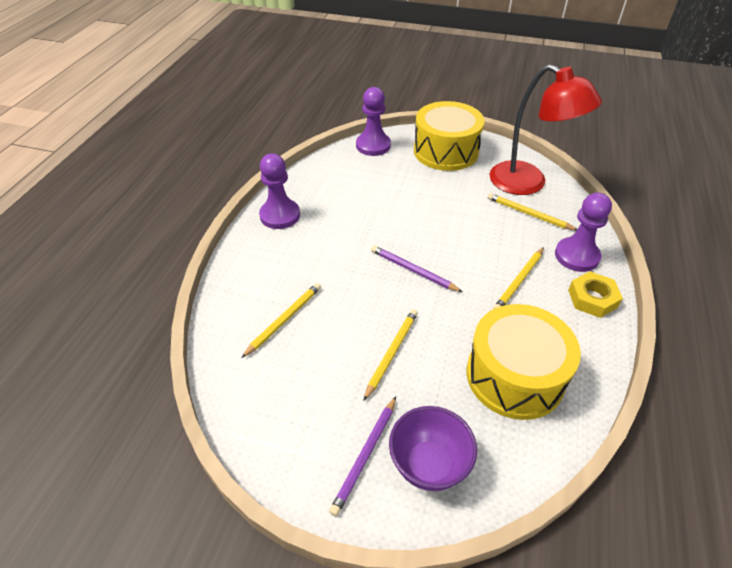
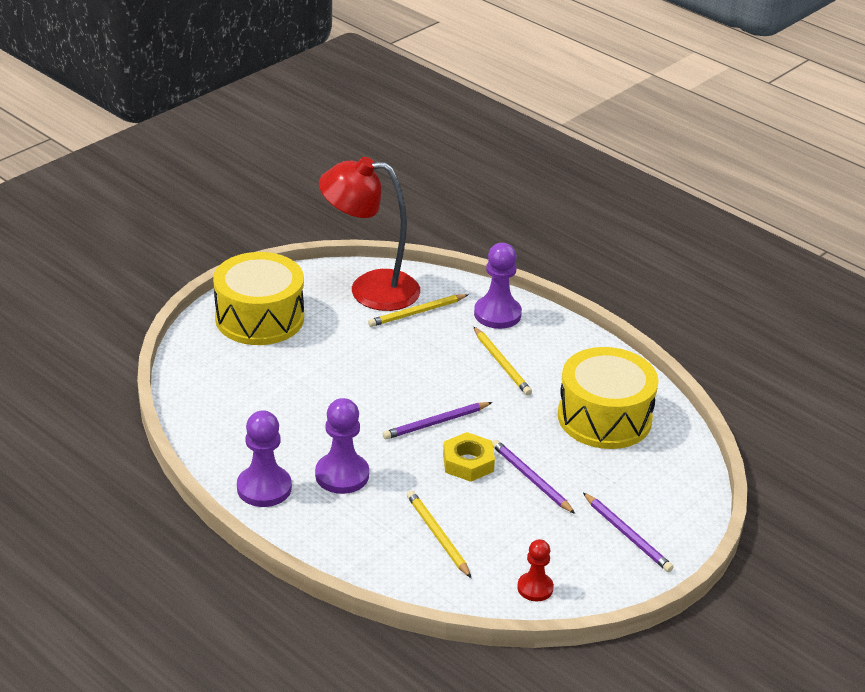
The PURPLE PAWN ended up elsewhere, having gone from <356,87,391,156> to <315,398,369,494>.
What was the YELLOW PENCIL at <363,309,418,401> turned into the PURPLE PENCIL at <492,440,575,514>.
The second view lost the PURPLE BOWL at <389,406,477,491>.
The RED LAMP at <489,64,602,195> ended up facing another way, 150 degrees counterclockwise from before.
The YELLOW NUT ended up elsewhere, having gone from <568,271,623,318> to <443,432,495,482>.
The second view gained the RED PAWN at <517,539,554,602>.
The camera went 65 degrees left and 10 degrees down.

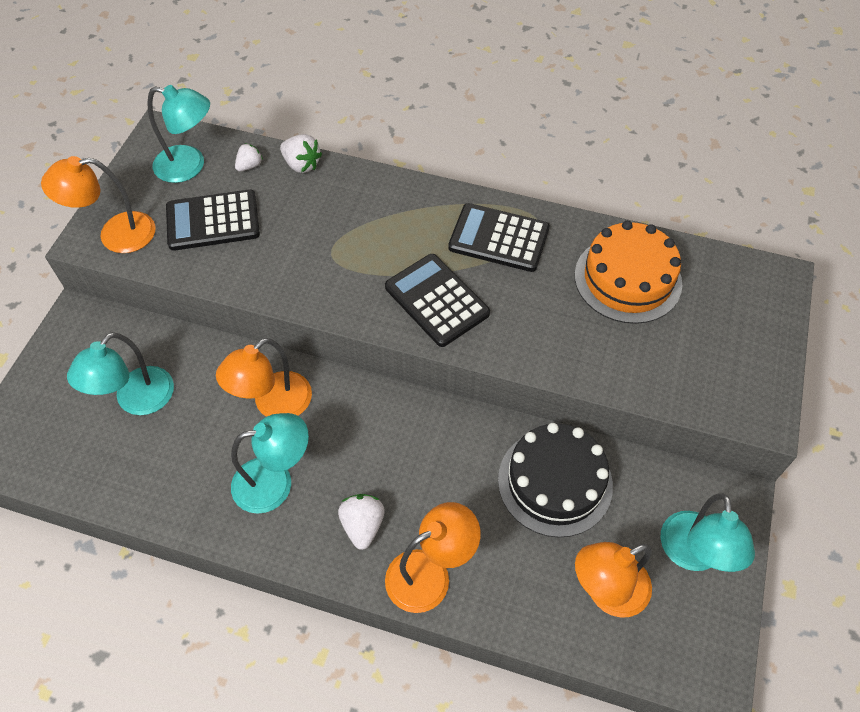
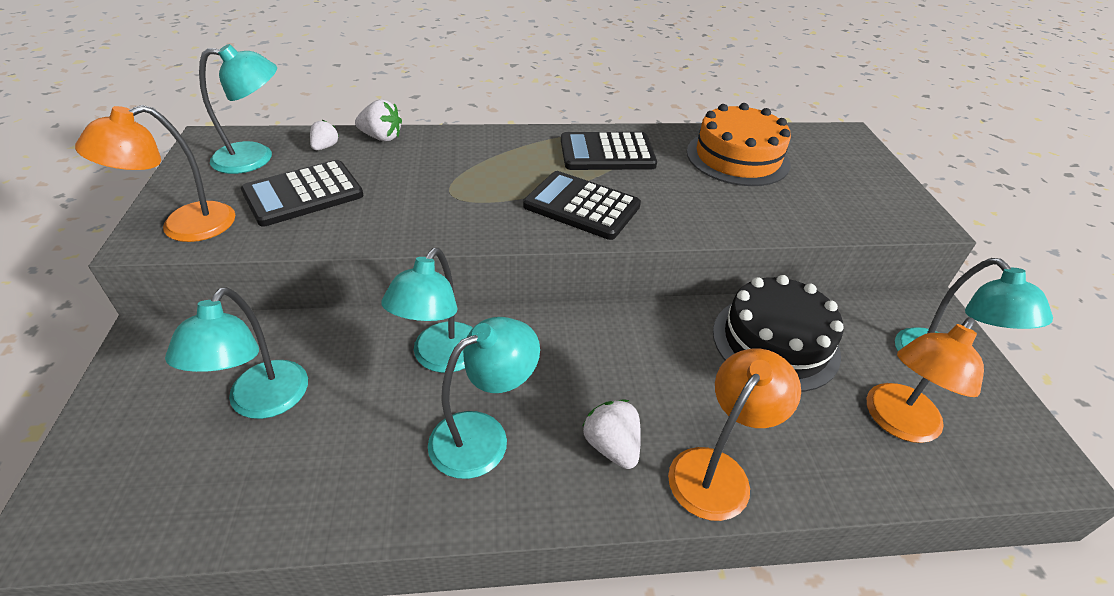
What was the ORANGE LAMP at <216,338,312,417> turned into the TURQUOISE LAMP at <381,248,473,373>.
The camera went 25 degrees left and 15 degrees down.

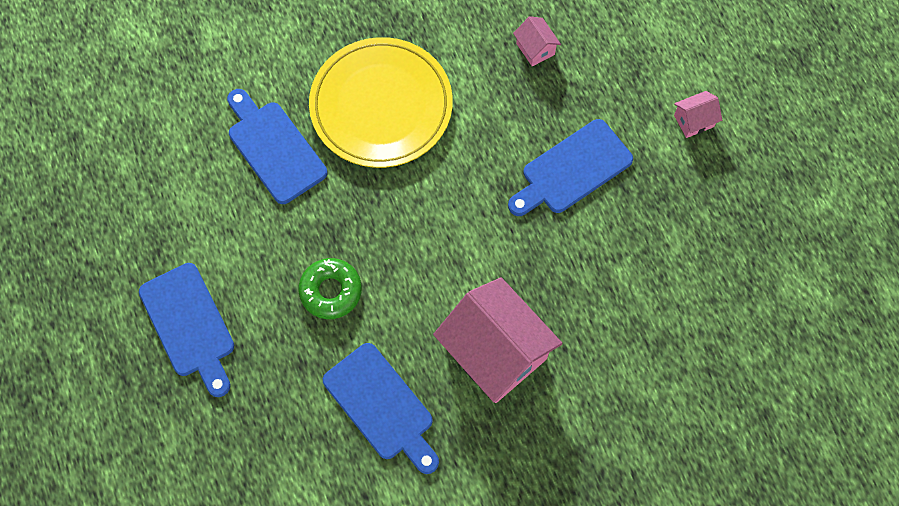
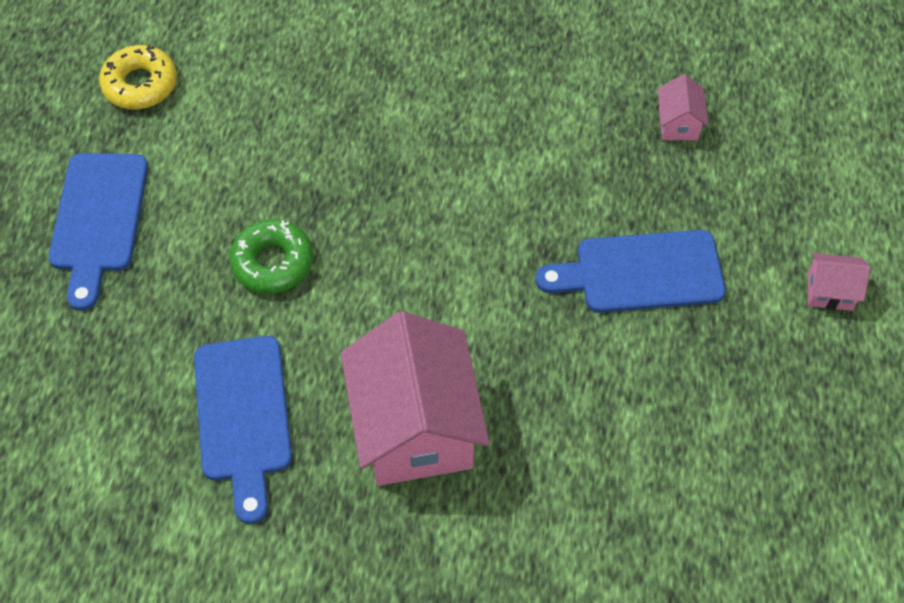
The second view lost the BLUE CUTTING BOARD at <227,89,327,204>.
The second view lost the YELLOW PLATE at <309,37,453,168>.
The second view gained the YELLOW DONUT at <99,45,177,110>.
The camera went 30 degrees right and 10 degrees down.

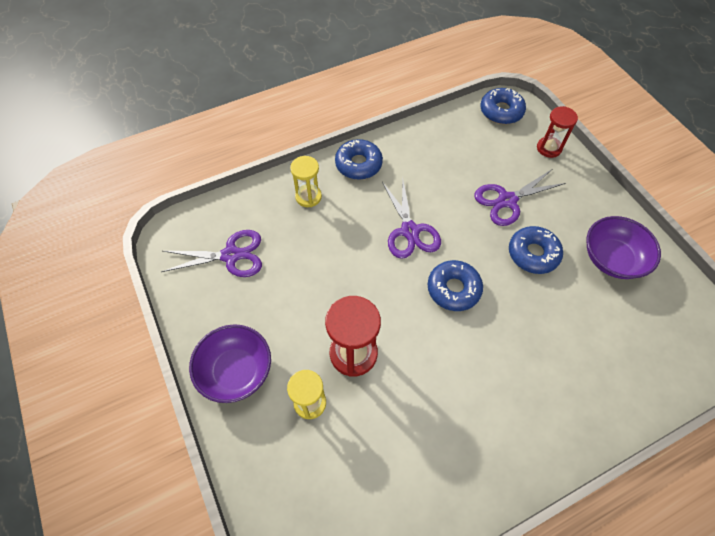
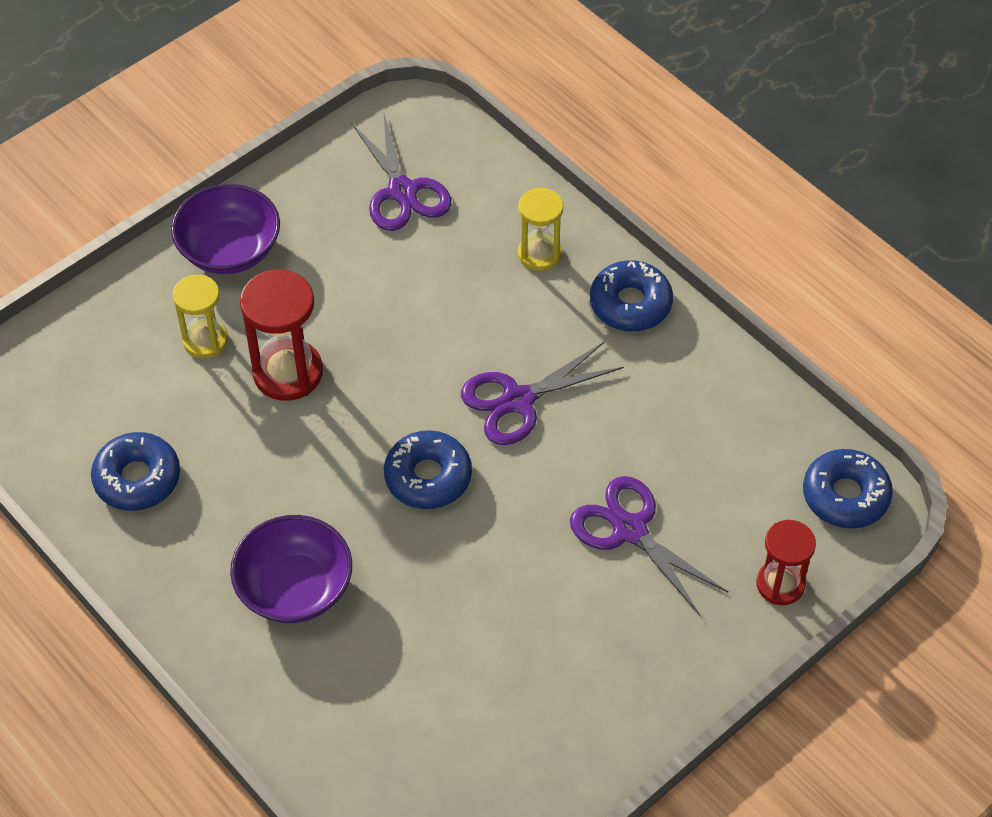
The BLUE DONUT ended up elsewhere, having gone from <509,226,563,274> to <91,432,180,511>.
The PURPLE BOWL ended up elsewhere, having gone from <586,216,661,279> to <230,515,352,623>.
The camera went 75 degrees right and 5 degrees down.

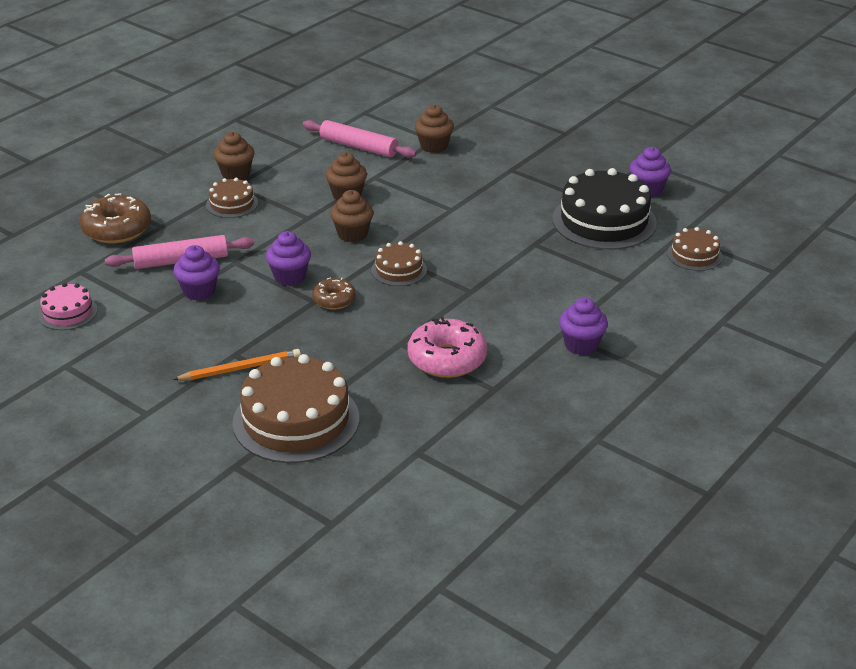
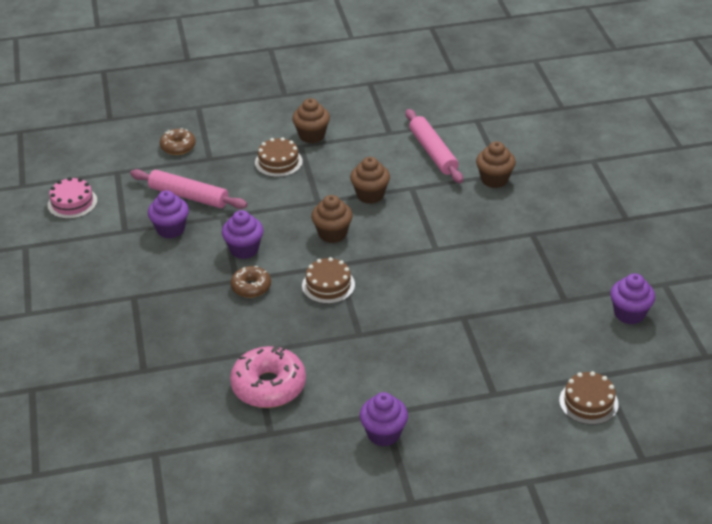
The size of the BROWN DONUT at <80,193,151,243> changed by a factor of 0.58.
The second view lost the ORANGE PENCIL at <173,349,301,380>.
The second view lost the BROWN CAKE at <233,354,359,463>.
The second view lost the BLACK CAKE at <552,168,657,250>.
The camera went 40 degrees right and 5 degrees up.

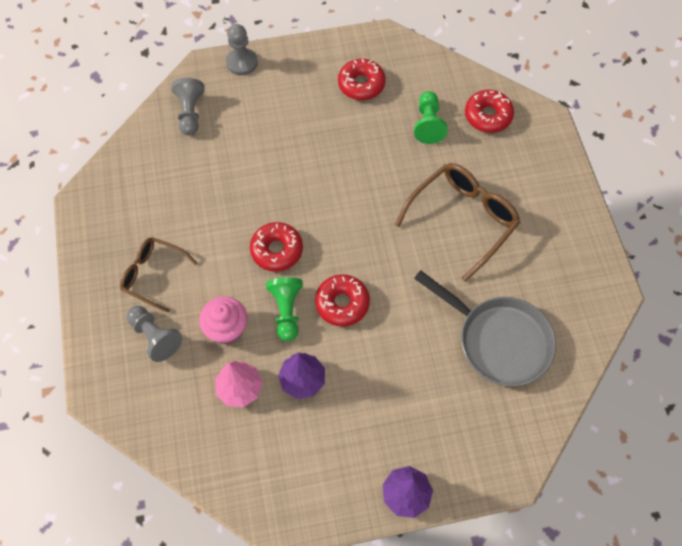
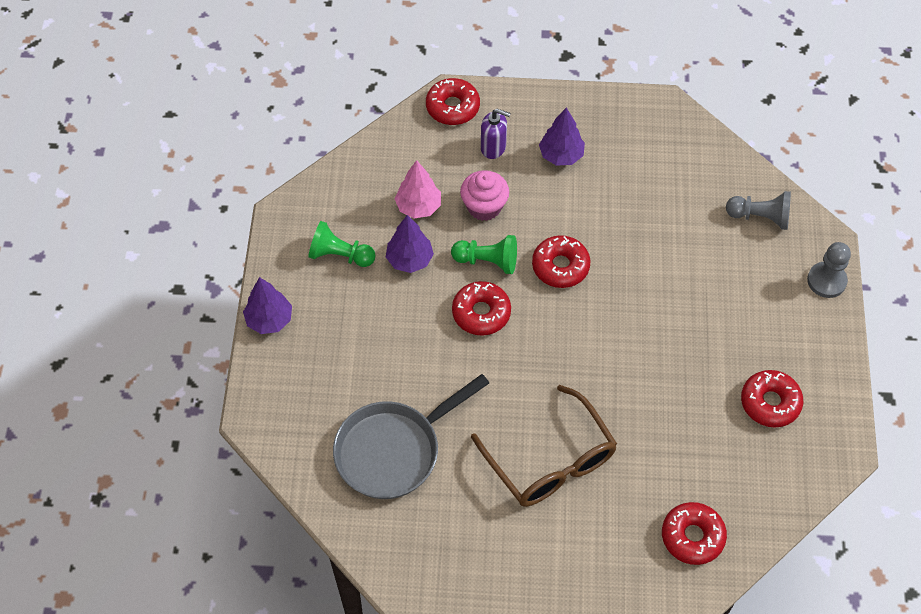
Where the BROWN GLASSES stood at <120,237,197,313>, the PURPLE TREE came to stand at <539,107,585,166>.
Where the GREY PAWN stood at <127,306,182,362>, the PURPLE SOAP DISPENSER came to stand at <481,109,511,159>.
The GREEN PAWN ended up elsewhere, having gone from <414,91,448,144> to <308,221,376,267>.
The second view gained the RED DONUT at <426,78,480,125>.
The camera went 105 degrees right and 5 degrees down.

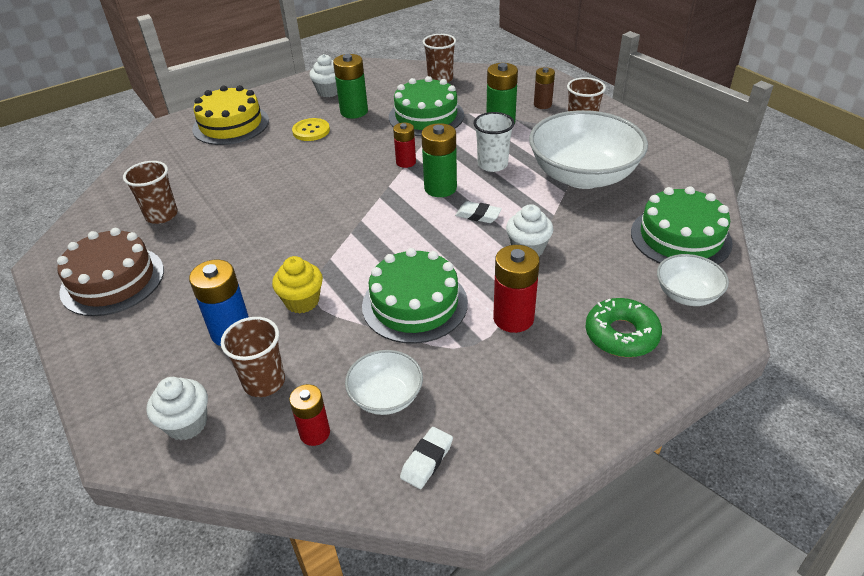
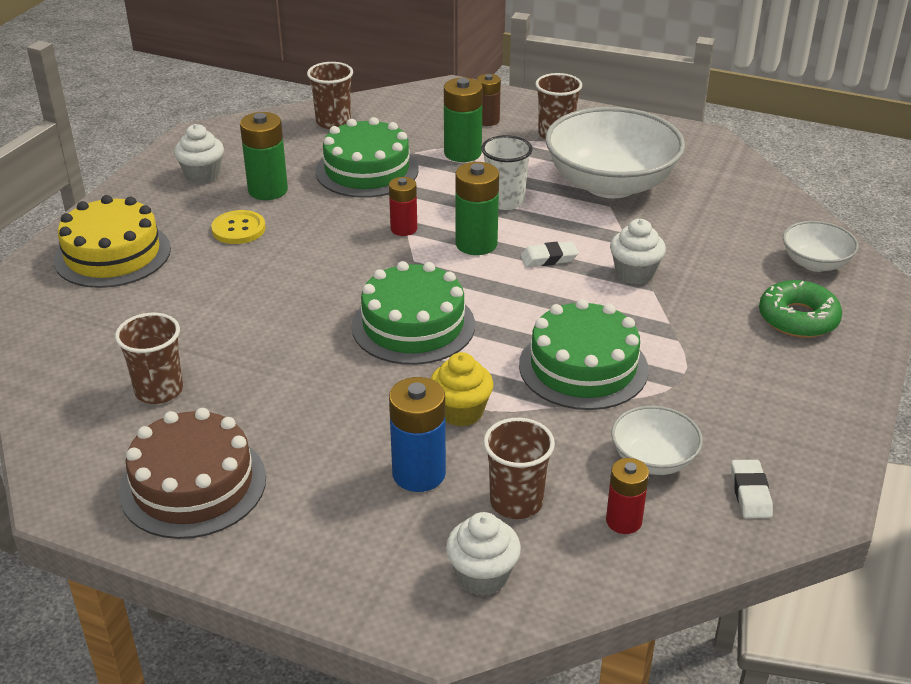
The second view lost the RED BATTERY at <493,245,540,333>.
The GREEN CAKE ended up elsewhere, having gone from <631,186,733,264> to <352,261,475,365>.
The camera went 35 degrees left and 5 degrees down.

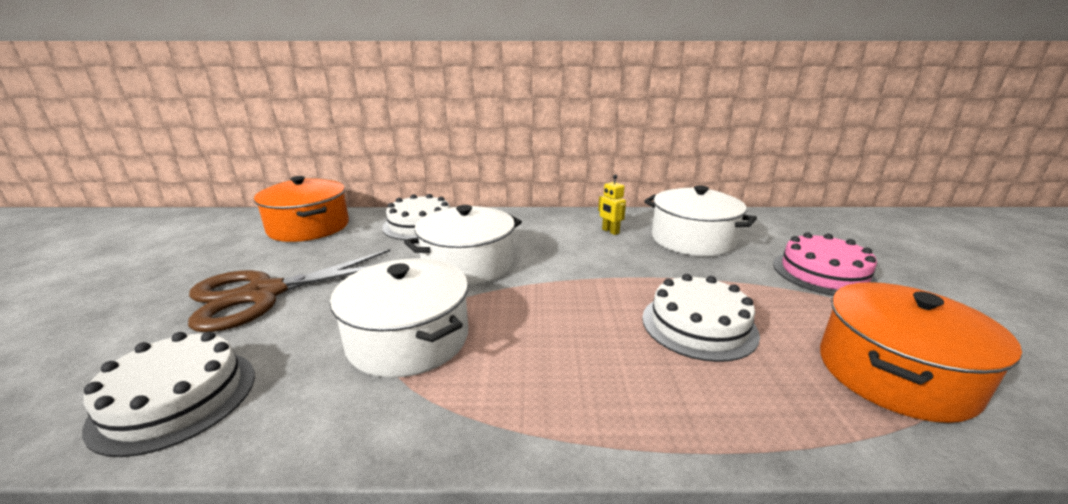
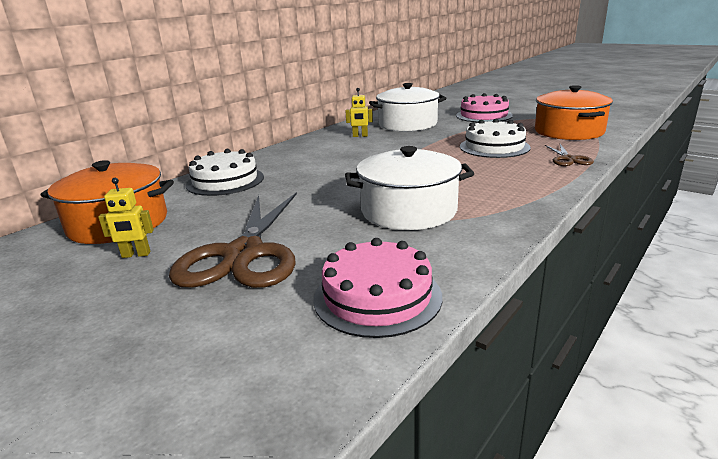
What was the WHITE CAKE at <82,332,255,457> turned into the PINK CAKE at <314,238,442,338>.
The second view lost the WHITE POT at <404,205,522,286>.
The second view gained the YELLOW ROBOT at <98,178,154,258>.
The second view gained the BROWN SCISSORS at <545,144,594,166>.
The camera went 50 degrees left and 0 degrees up.

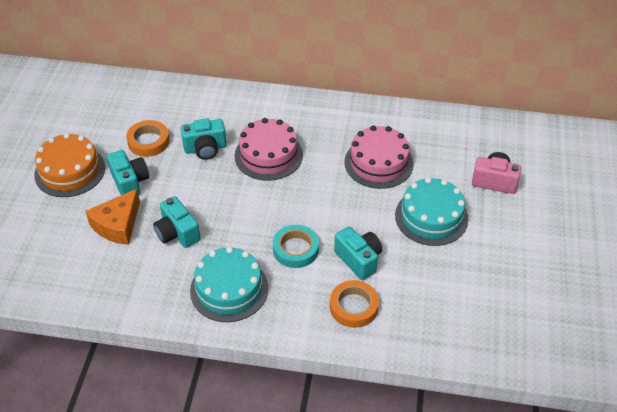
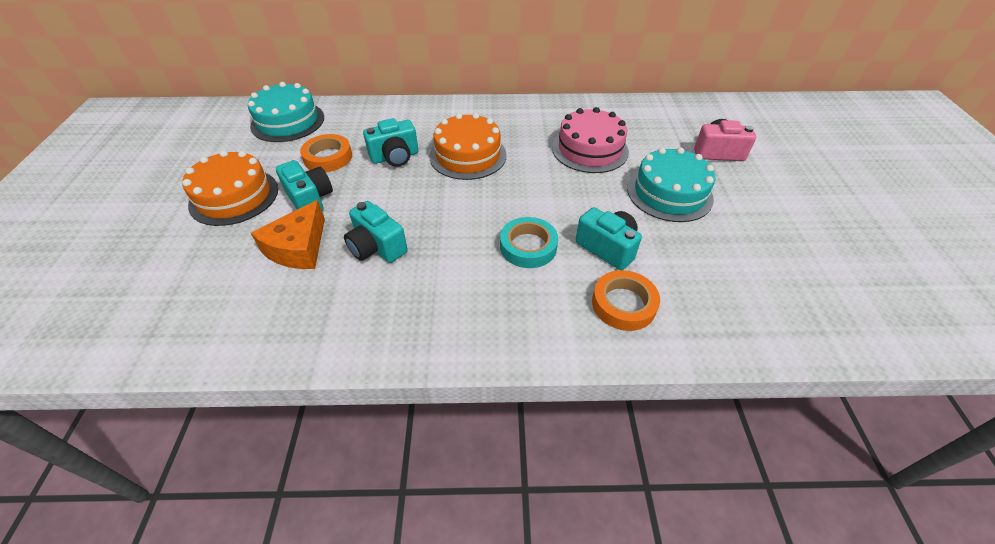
The TURQUOISE CAKE ended up elsewhere, having gone from <190,247,268,322> to <248,82,324,142>.
What was the PINK CAKE at <235,118,303,181> turned into the ORANGE CAKE at <430,113,507,180>.
The camera went 10 degrees left and 0 degrees up.

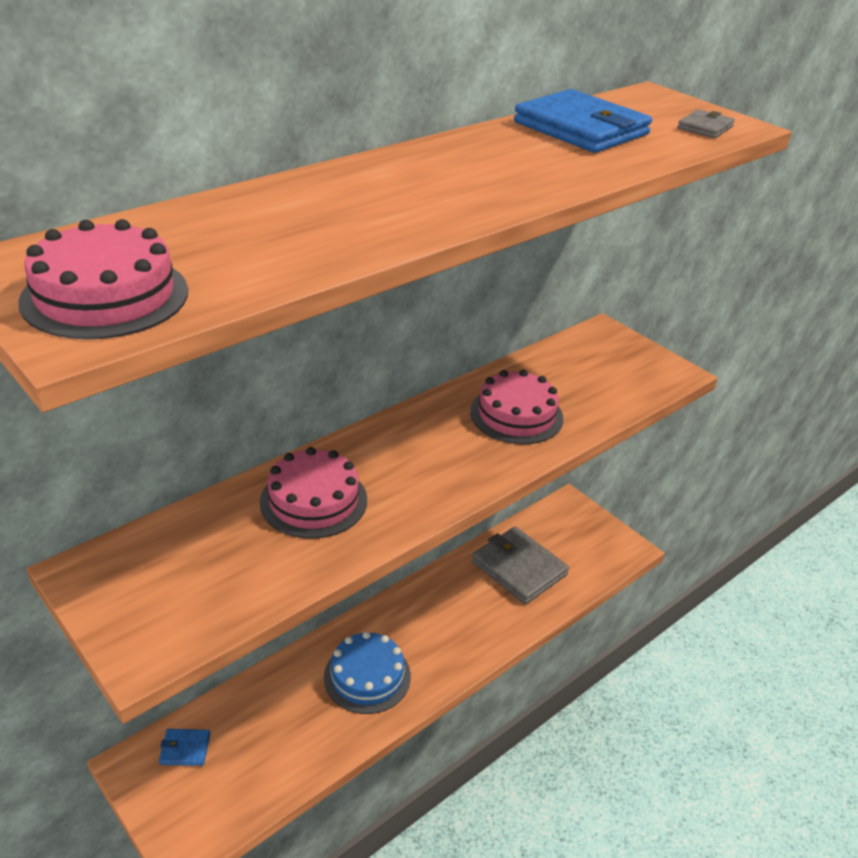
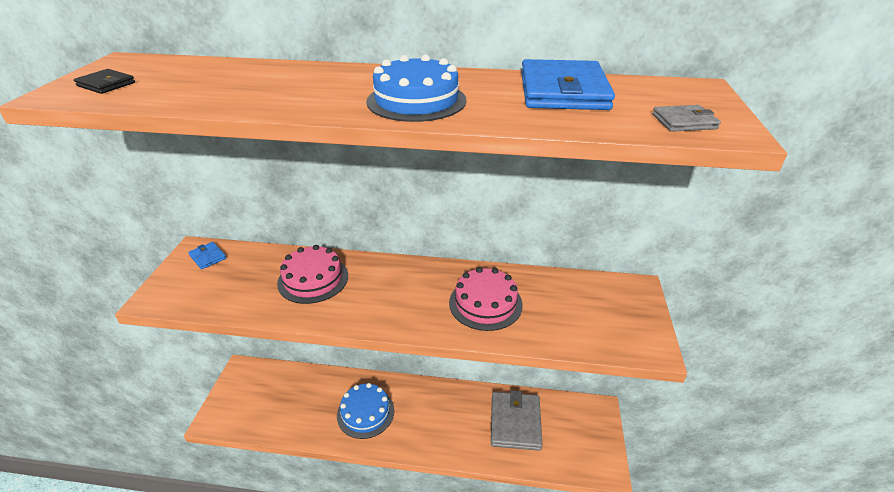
Where the PINK CAKE stood at <18,219,188,339>, the BLACK WALLET came to stand at <74,69,135,94>.
The BLUE WALLET ended up elsewhere, having gone from <159,729,210,766> to <188,242,226,270>.
The second view gained the BLUE CAKE at <366,54,467,122>.
The camera went 50 degrees right and 0 degrees up.

